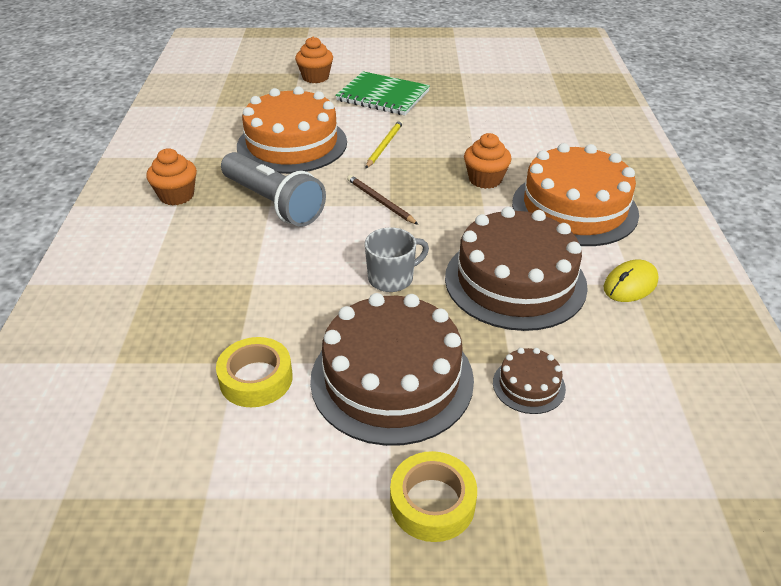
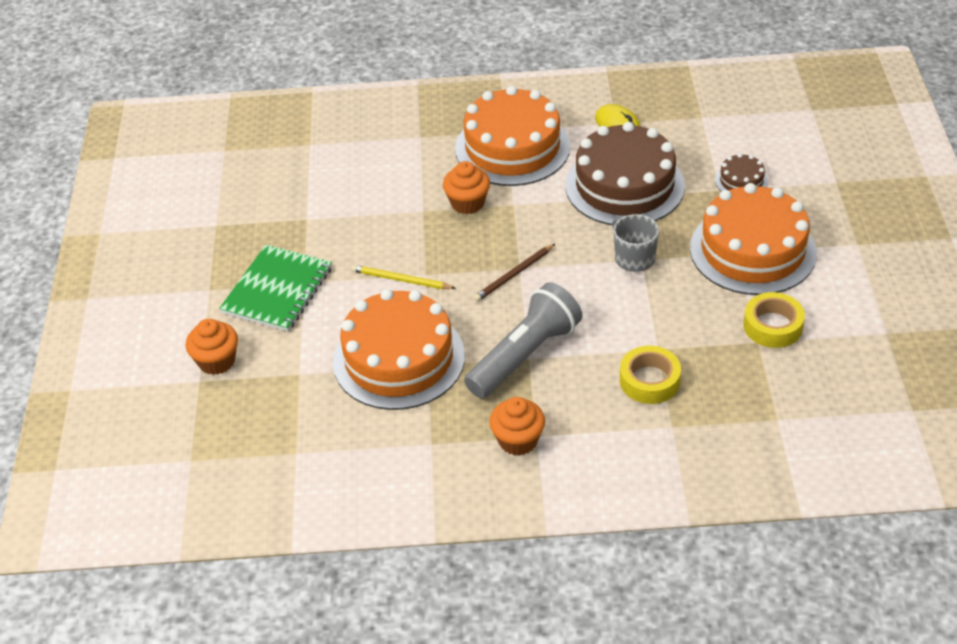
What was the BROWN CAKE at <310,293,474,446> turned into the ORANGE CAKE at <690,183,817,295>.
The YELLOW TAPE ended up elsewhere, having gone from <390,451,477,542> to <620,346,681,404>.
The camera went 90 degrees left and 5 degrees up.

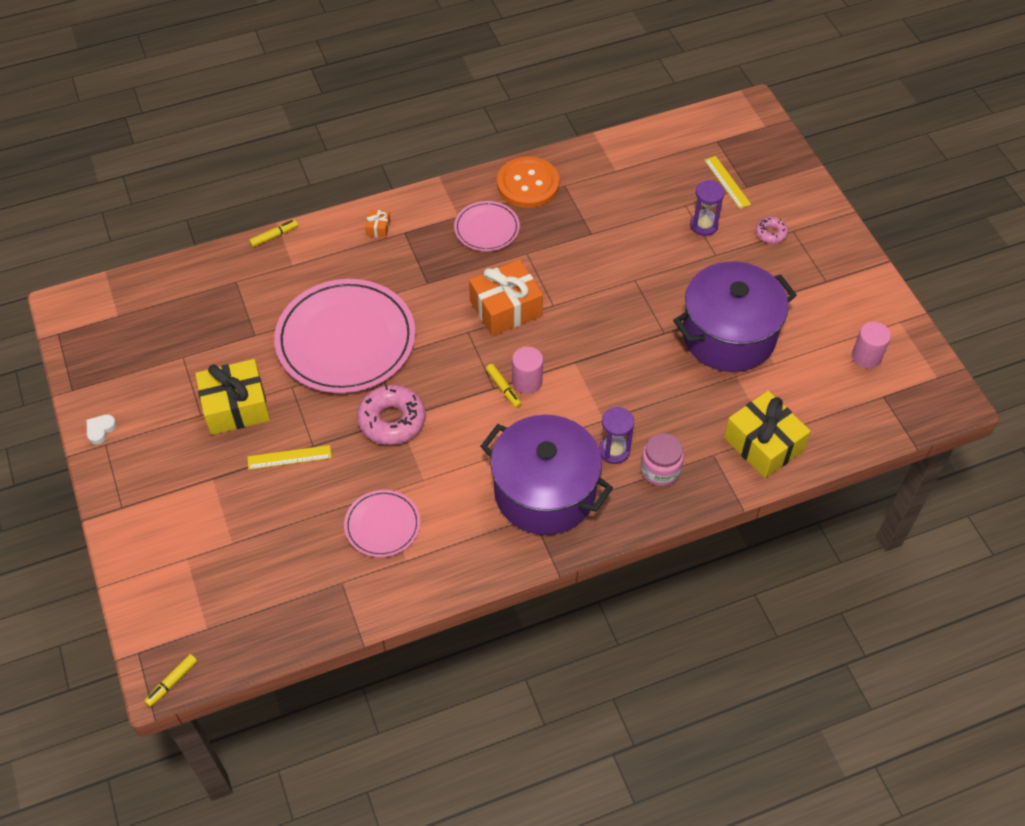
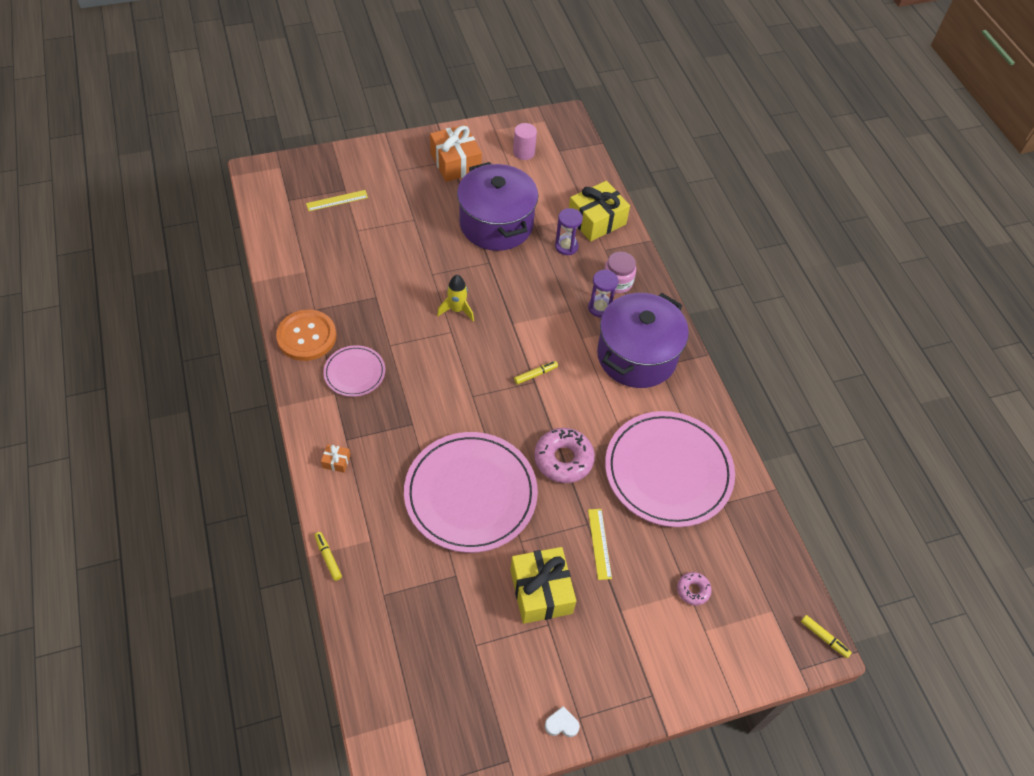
The WHITE HEART at <87,415,117,444> ended up facing another way, 150 degrees clockwise from before.
The size of the PINK PLATE at <344,490,420,557> changed by a factor of 2.02.
The ORANGE GIFT ended up elsewhere, having gone from <469,260,543,336> to <430,124,482,182>.
The second view lost the PINK CYLINDER at <512,347,543,394>.
The PURPLE HOURGLASS ended up elsewhere, having gone from <690,180,725,236> to <555,208,583,255>.
The PINK DONUT ended up elsewhere, having gone from <755,217,788,244> to <677,572,712,605>.
The second view gained the YELLOW ROCKET at <437,275,474,321>.
The camera went 90 degrees left and 0 degrees up.

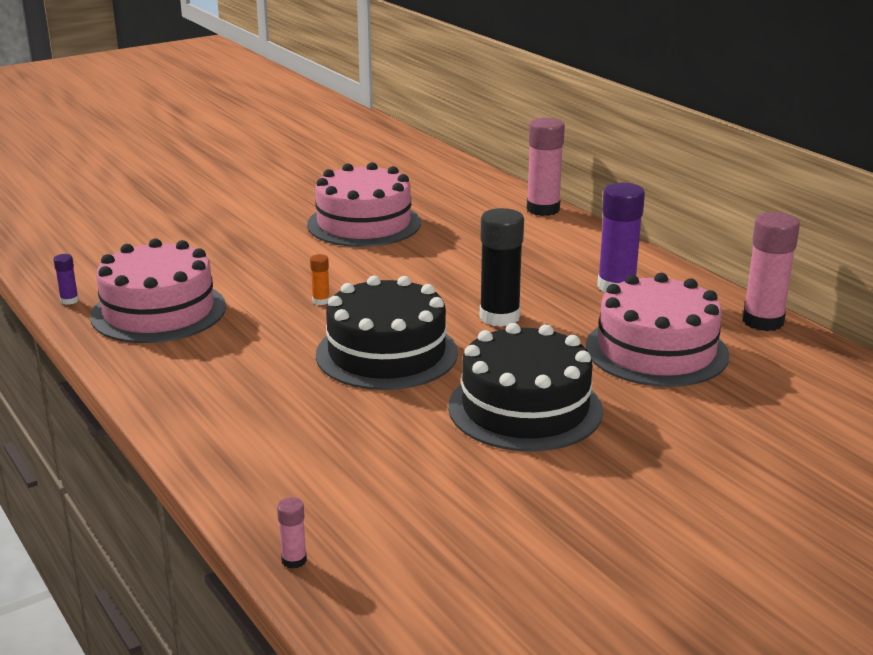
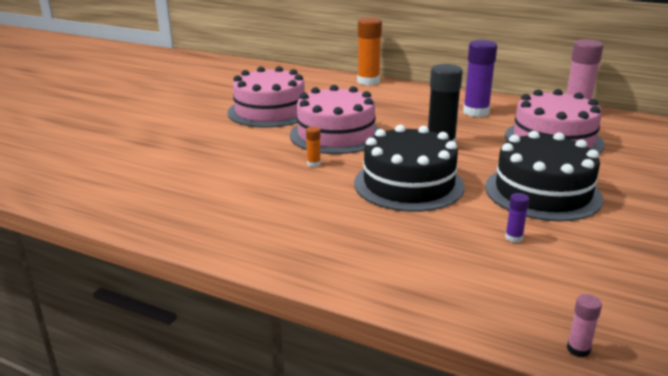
The PURPLE GLUE STICK ended up elsewhere, having gone from <53,254,79,305> to <505,193,529,242>.
The PINK CAKE ended up elsewhere, having gone from <90,238,226,343> to <290,85,380,154>.
What was the PINK GLUE STICK at <526,117,565,216> turned into the ORANGE GLUE STICK at <357,17,382,85>.
The camera went 30 degrees left and 0 degrees up.

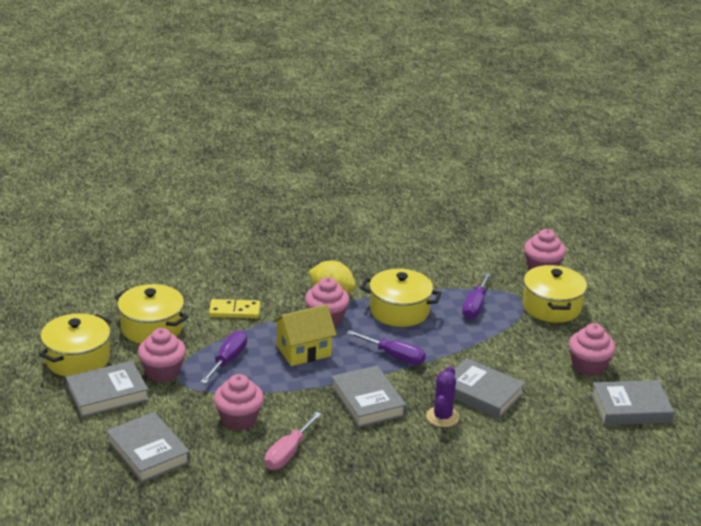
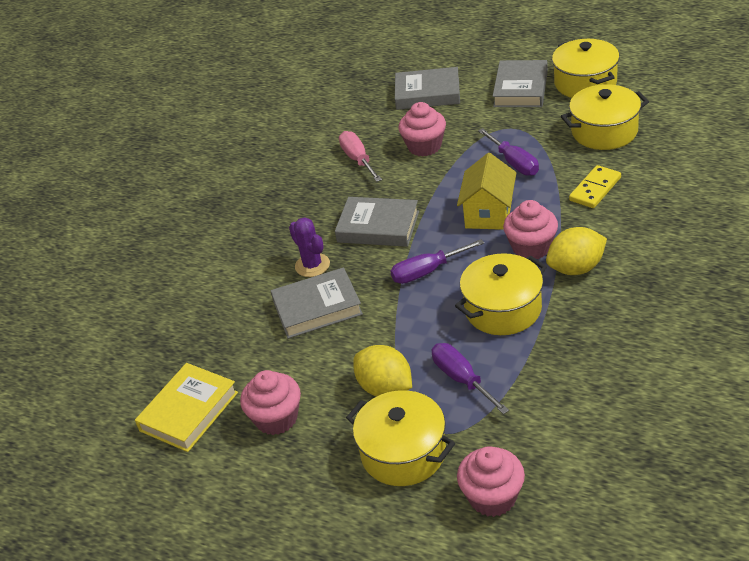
The second view lost the PINK CUPCAKE at <138,328,186,382>.
What was the GREY BOOK at <591,380,674,425> turned into the YELLOW BOOK at <135,363,238,452>.
The second view gained the YELLOW LEMON at <353,345,412,397>.
The camera went 135 degrees right and 10 degrees up.

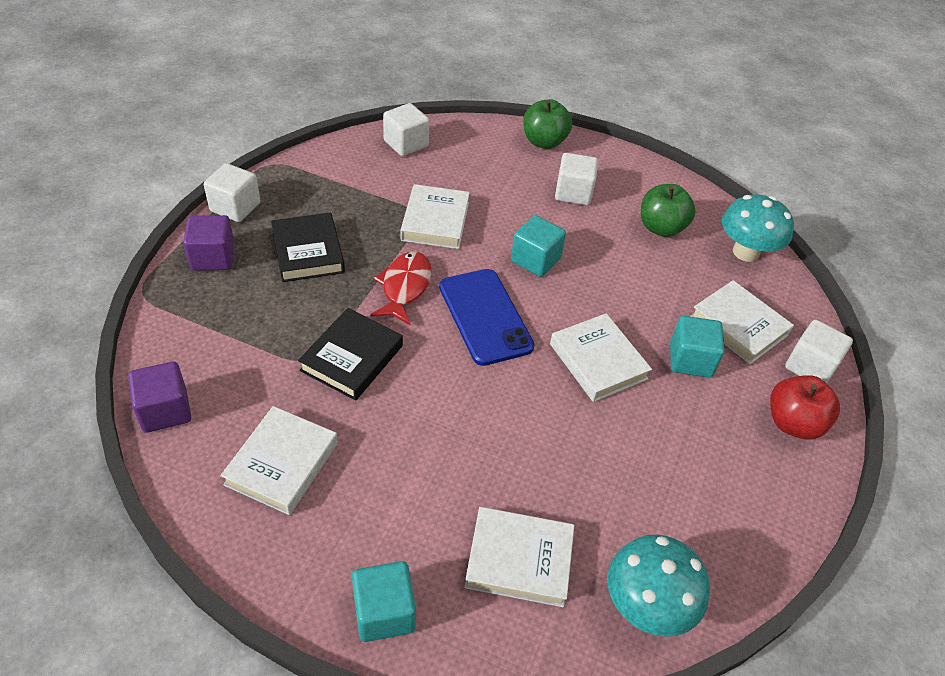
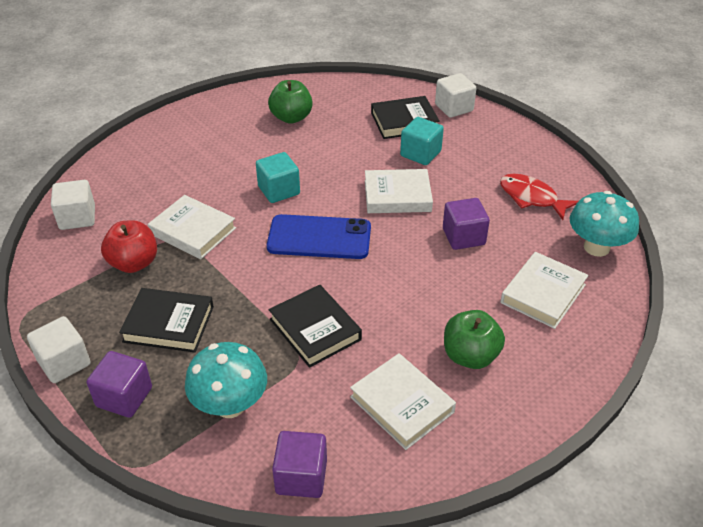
The second view lost the TURQUOISE CUBE at <352,561,416,642>.
The RED FISH ended up elsewhere, having gone from <370,251,432,326> to <500,173,578,220>.
The GREEN APPLE ended up elsewhere, having gone from <523,99,572,149> to <444,310,505,369>.
The second view lost the WHITE CUBE at <555,153,598,205>.
What was the WHITE BOOK at <690,280,794,364> turned into the BLACK BOOK at <371,96,440,139>.
The TURQUOISE MUSHROOM ended up elsewhere, having gone from <722,194,794,262> to <185,342,267,418>.
The RED APPLE ended up elsewhere, having gone from <770,375,840,440> to <101,220,157,273>.
The second view gained the PURPLE CUBE at <443,198,490,250>.
The camera went 60 degrees left and 5 degrees down.

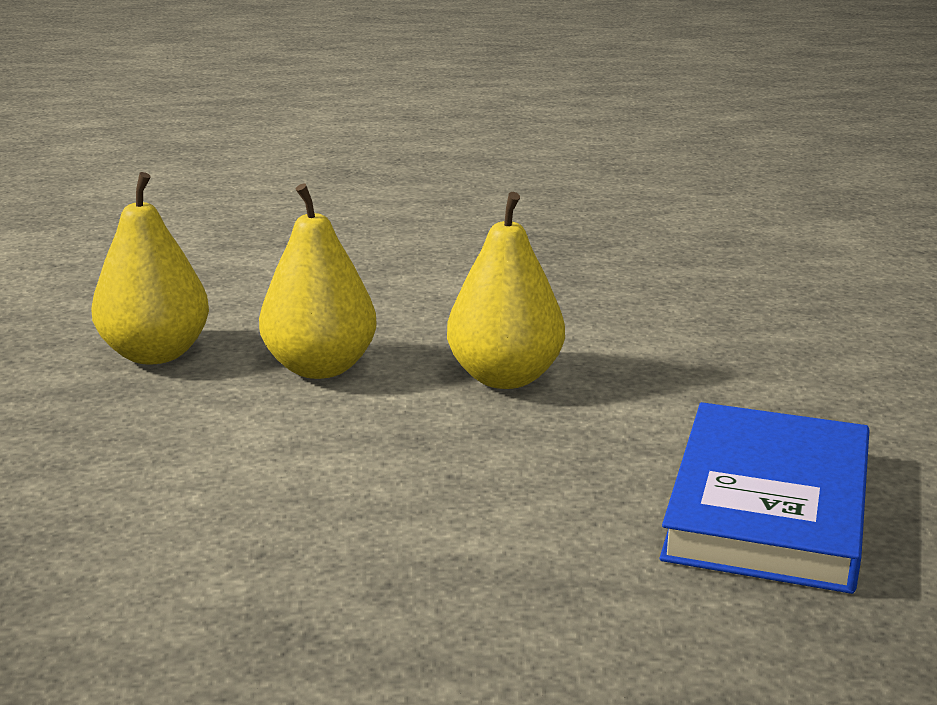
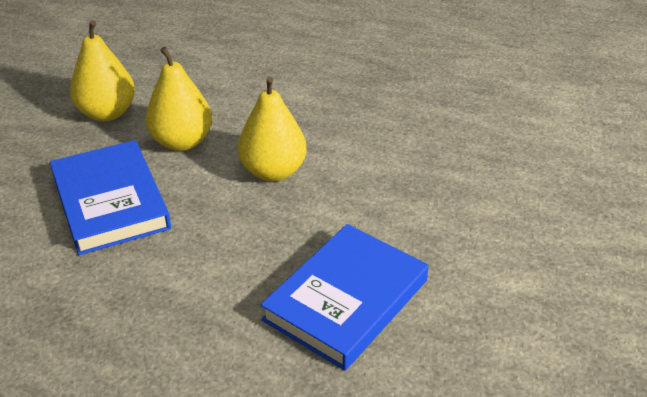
The second view gained the BLUE BOOK at <50,140,171,255>.
The camera went 20 degrees right and 15 degrees up.

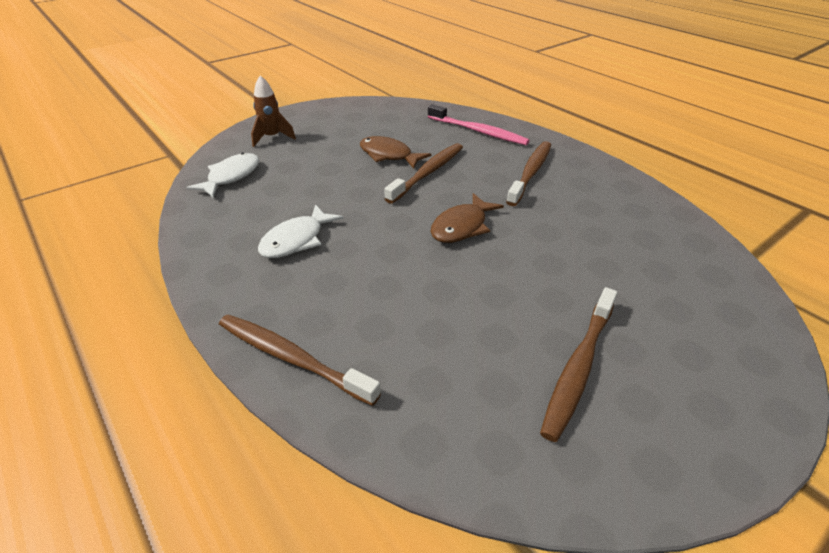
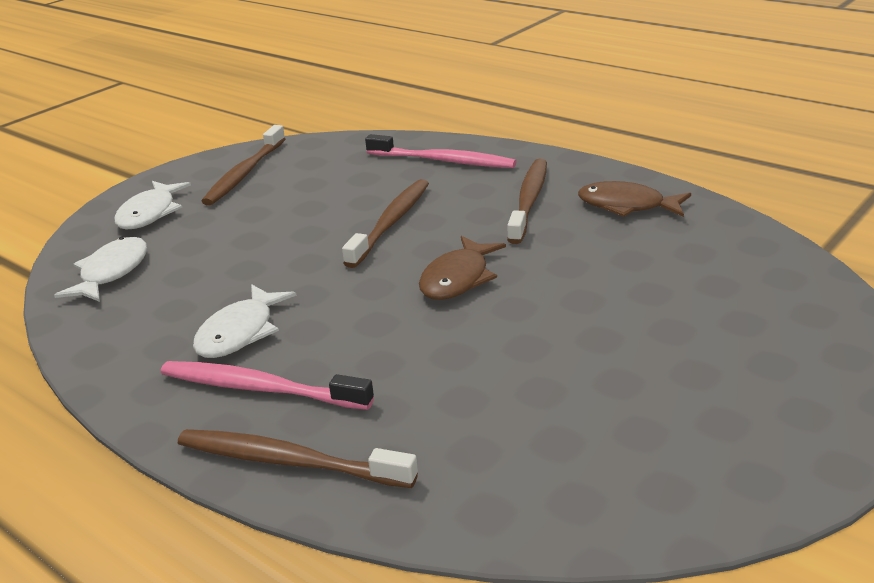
Where the BROWN ROCKET stood at <251,76,296,147>, the WHITE FISH came to stand at <114,181,191,230>.
The BROWN FISH ended up elsewhere, having gone from <360,136,431,169> to <578,181,691,217>.
The BROWN TOOTHBRUSH ended up elsewhere, having gone from <540,287,617,442> to <201,125,286,206>.
The second view gained the PINK TOOTHBRUSH at <161,361,374,410>.
The camera went 10 degrees left and 10 degrees down.

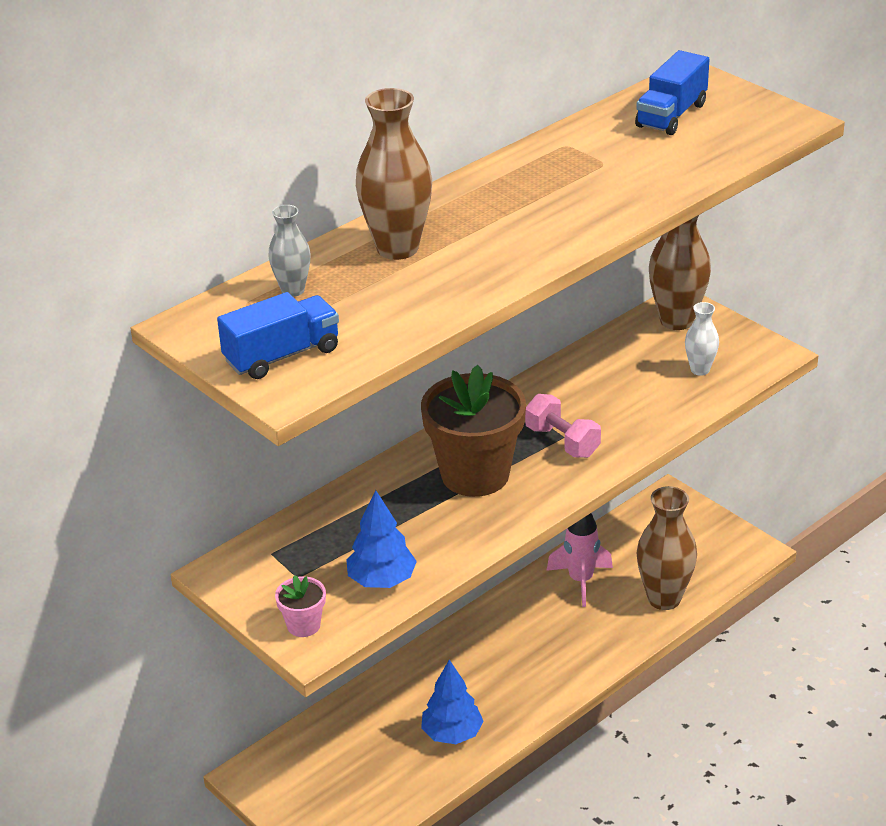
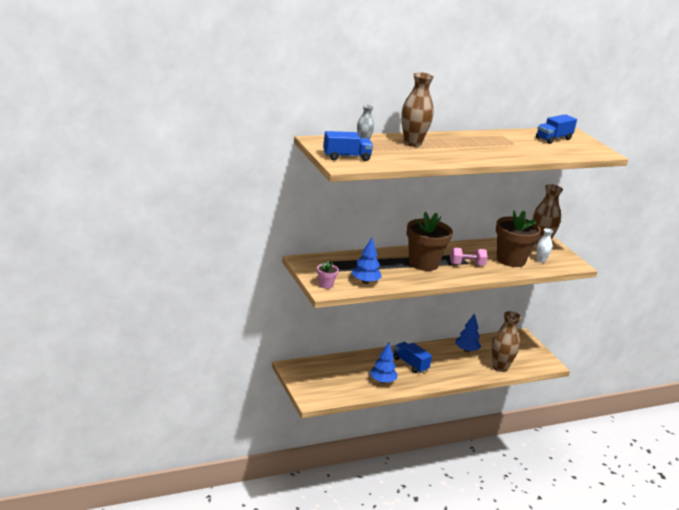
The PINK DUMBBELL at <525,394,601,458> ended up facing another way, 75 degrees counterclockwise from before.
Where the PINK ROCKET stood at <547,513,613,607>, the BLUE TREE came to stand at <455,313,481,352>.
The second view gained the BLUE TRUCK at <393,342,432,373>.
The second view gained the BROWN FLOWER POT at <496,210,541,267>.
The camera went 15 degrees right and 10 degrees down.

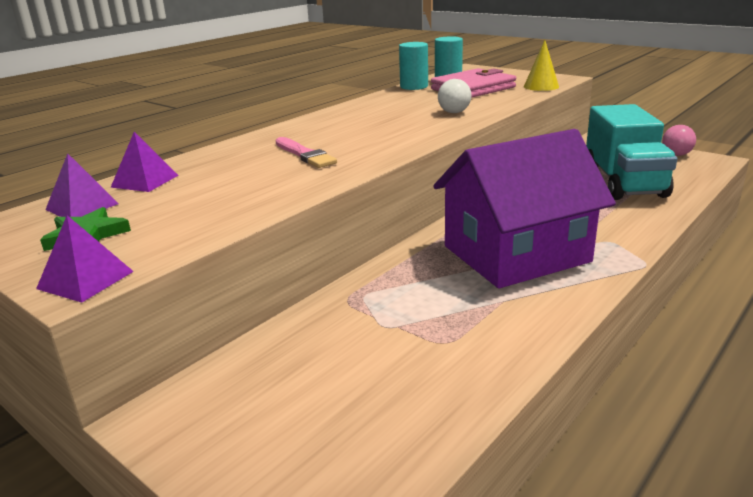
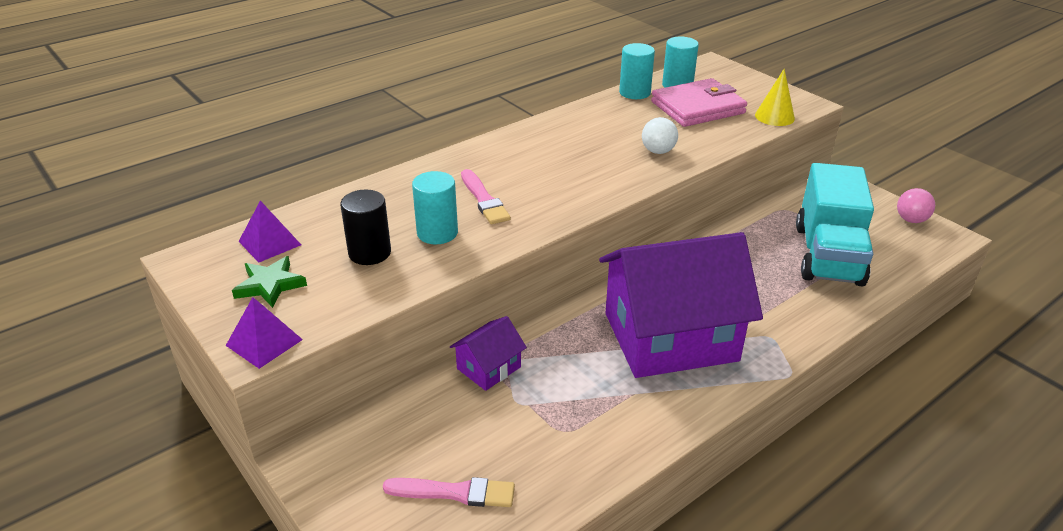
The second view lost the PURPLE PYRAMID at <110,132,179,192>.
The second view gained the BLACK CYLINDER at <340,190,391,265>.
The second view gained the PINK BRUSH at <383,477,515,507>.
The second view gained the TURQUOISE CYLINDER at <412,171,458,244>.
The second view gained the PURPLE HOUSE at <450,316,527,391>.
The camera went 10 degrees right and 10 degrees up.

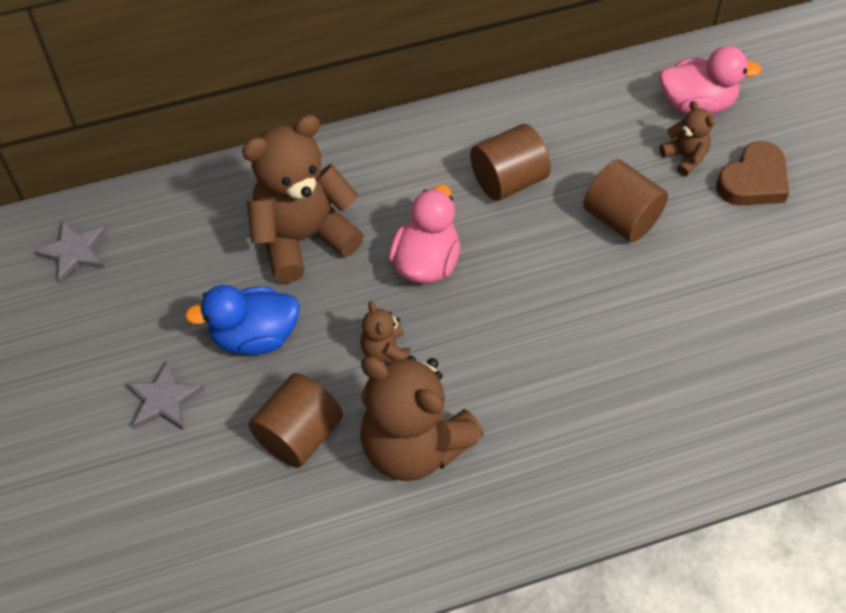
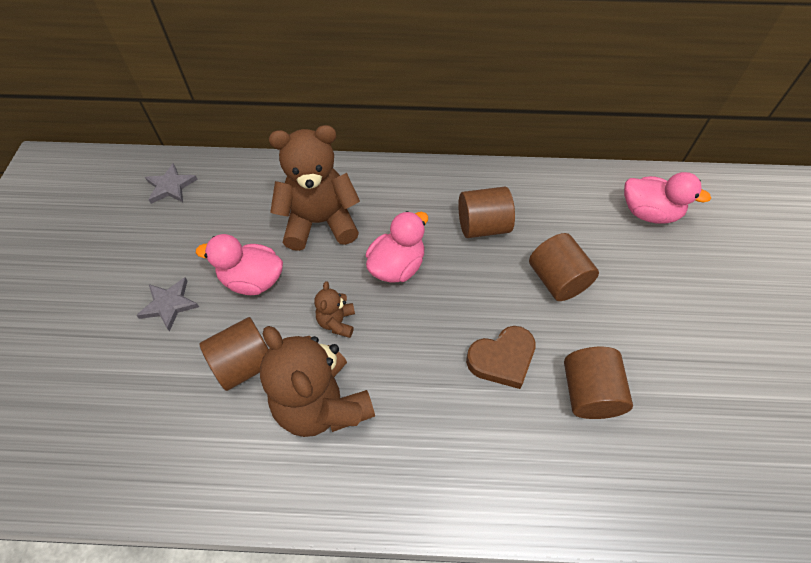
What was the BLUE DUCK at <185,285,300,355> turned into the PINK DUCK at <196,234,283,295>.
The second view lost the BROWN TEDDY BEAR at <659,101,715,176>.
The BROWN HEART ended up elsewhere, having gone from <716,141,789,206> to <466,326,536,389>.
The second view gained the BROWN CYLINDER at <564,347,633,419>.
The camera went 20 degrees right and 0 degrees up.

